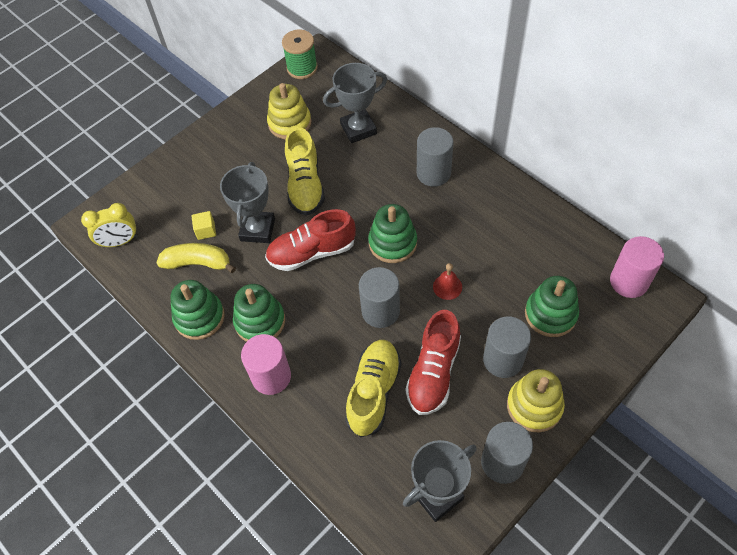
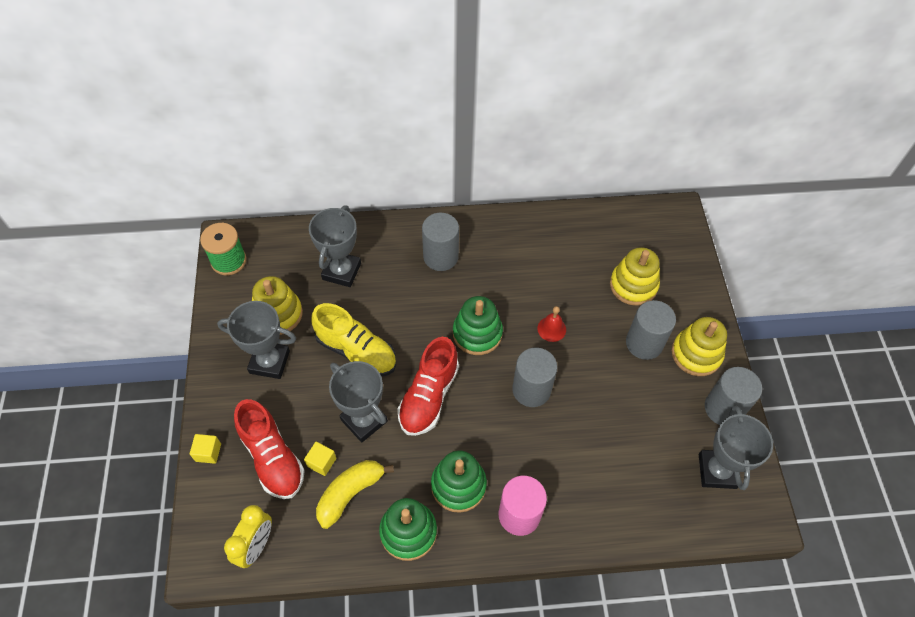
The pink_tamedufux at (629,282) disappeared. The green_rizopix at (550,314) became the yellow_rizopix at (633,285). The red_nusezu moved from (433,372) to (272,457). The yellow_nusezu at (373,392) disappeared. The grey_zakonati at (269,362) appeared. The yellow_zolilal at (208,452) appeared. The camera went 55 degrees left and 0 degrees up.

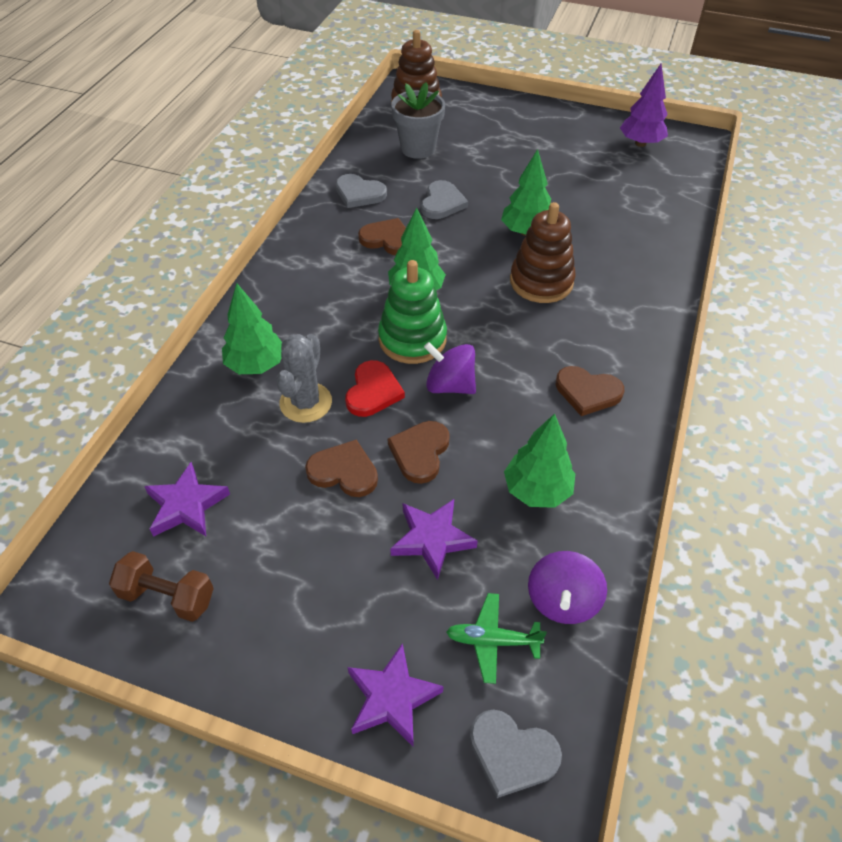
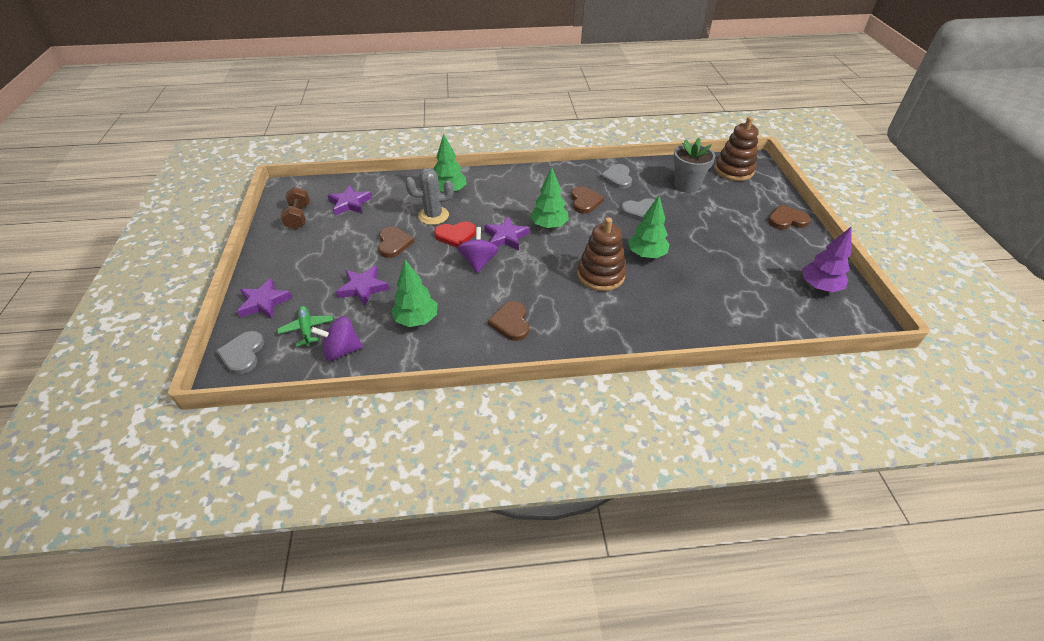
The green_rizopix at (412,339) was replaced by the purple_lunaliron at (506,237). The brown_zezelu moved from (420,452) to (787,220). The camera went 65 degrees right and 5 degrees down.

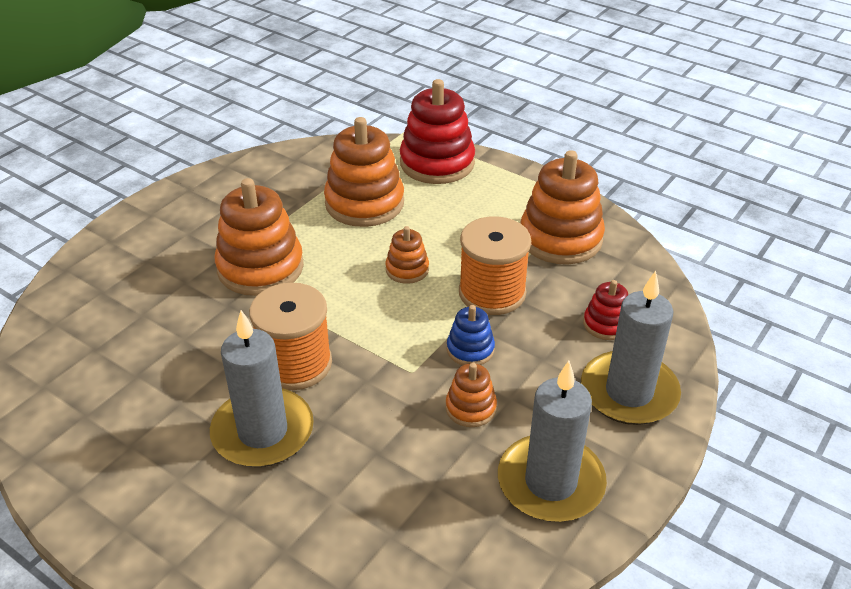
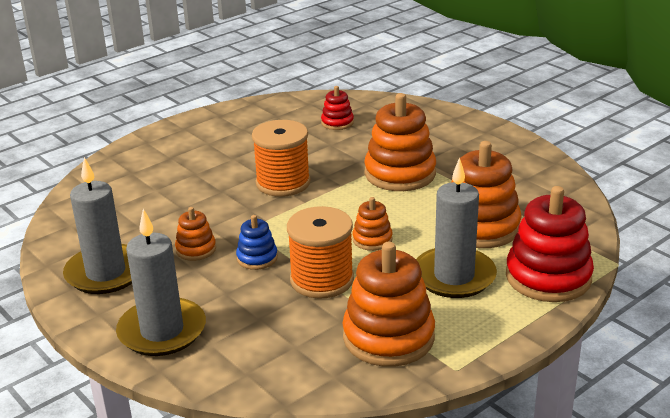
The red_rizopix moved from (606,324) to (337,123). The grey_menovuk moved from (263,432) to (454,276). The camera went 105 degrees right and 10 degrees down.

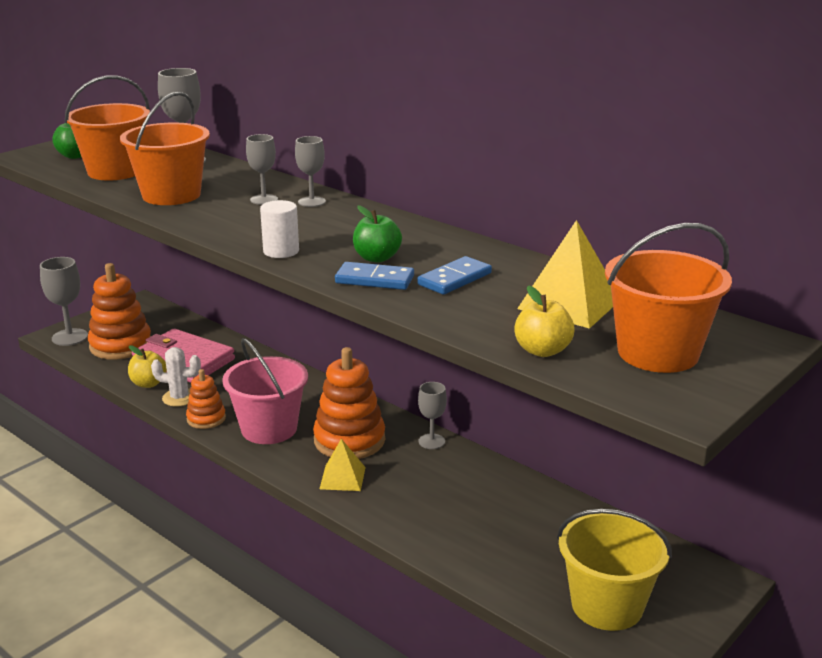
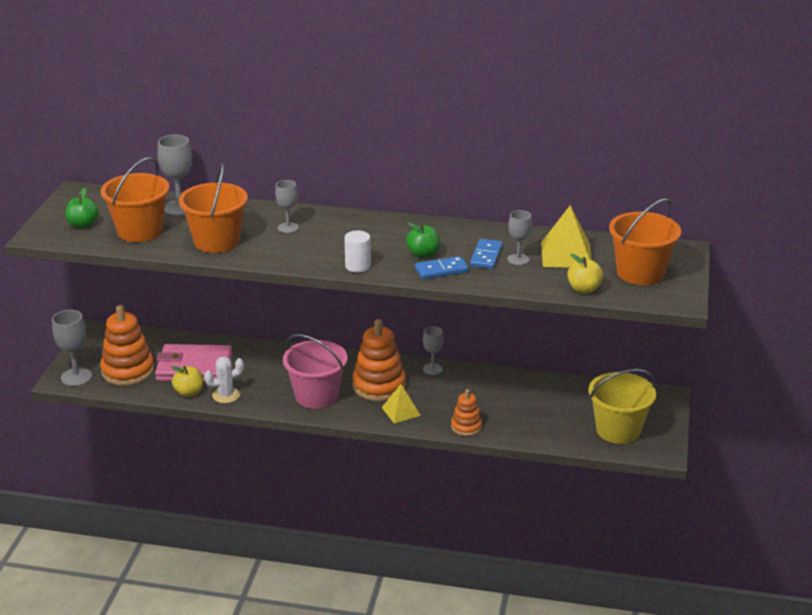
The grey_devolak moved from (312,202) to (518,259). The orange_rizopix moved from (206,419) to (466,426). The camera went 30 degrees left and 5 degrees up.

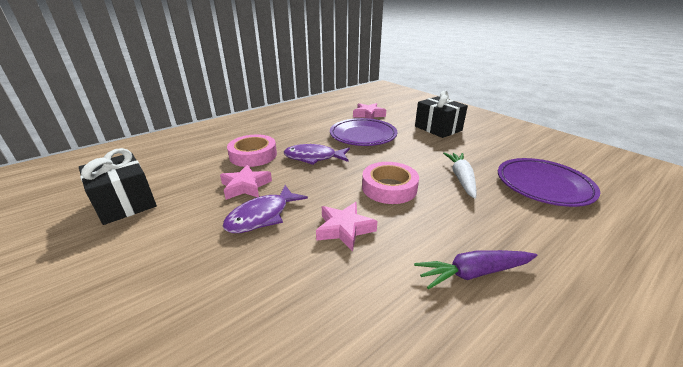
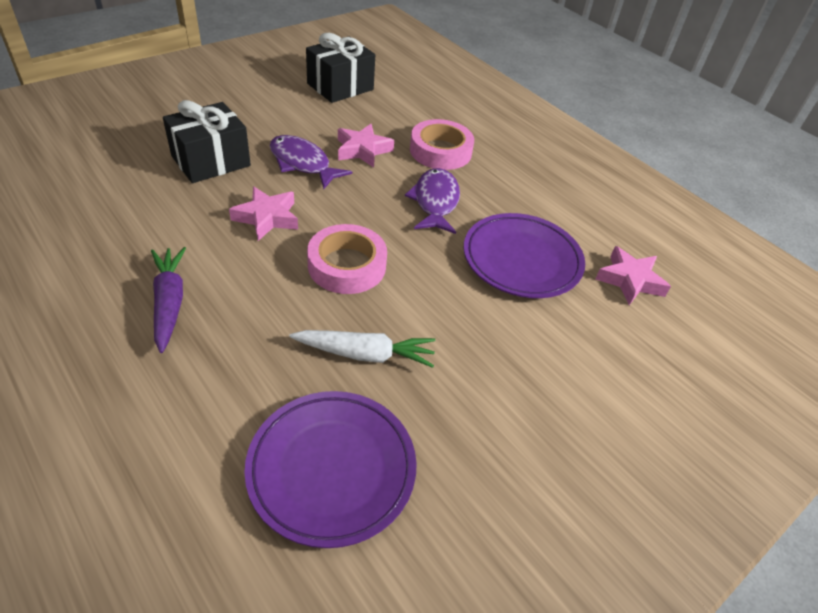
The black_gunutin moved from (438,128) to (211,161). The camera went 85 degrees right and 15 degrees up.

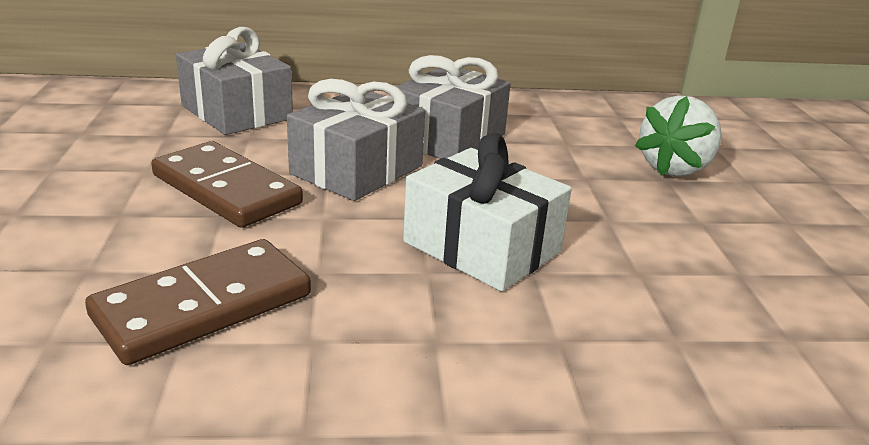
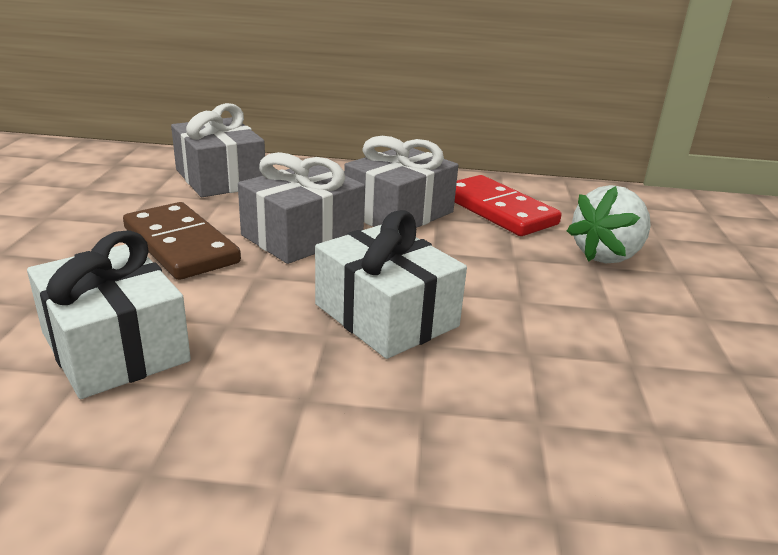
The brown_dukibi at (203,306) was replaced by the white_gunutin at (115,347). The red_dukibi at (498,210) appeared. The camera went 10 degrees right and 0 degrees up.

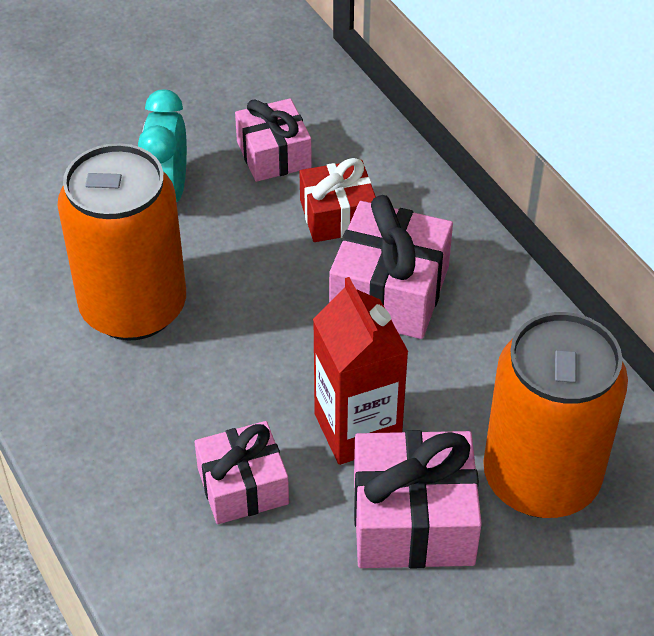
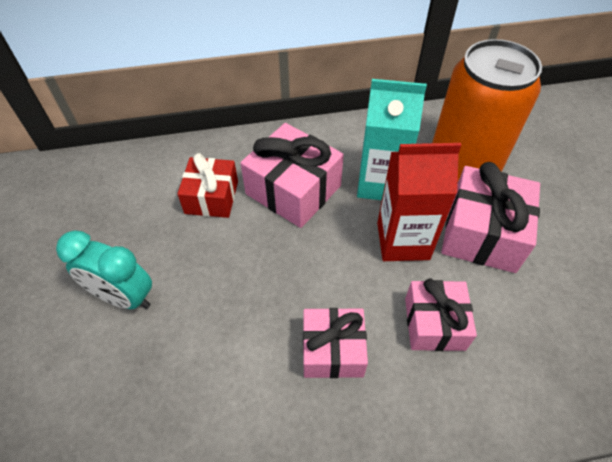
The pink_gunutin moved from (273,154) to (333,350). The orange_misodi at (133,307) disappeared. The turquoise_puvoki at (380,183) appeared. The camera went 70 degrees left and 5 degrees up.

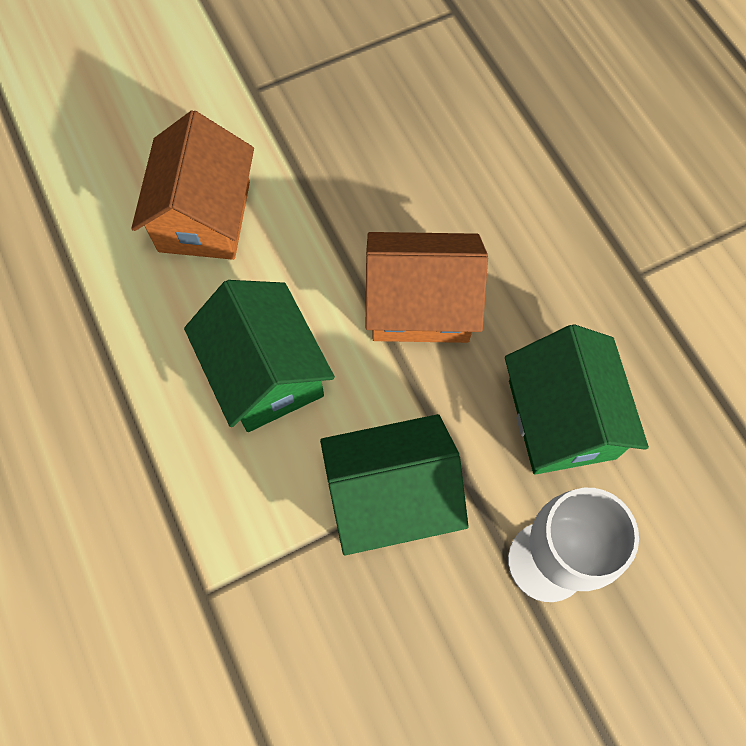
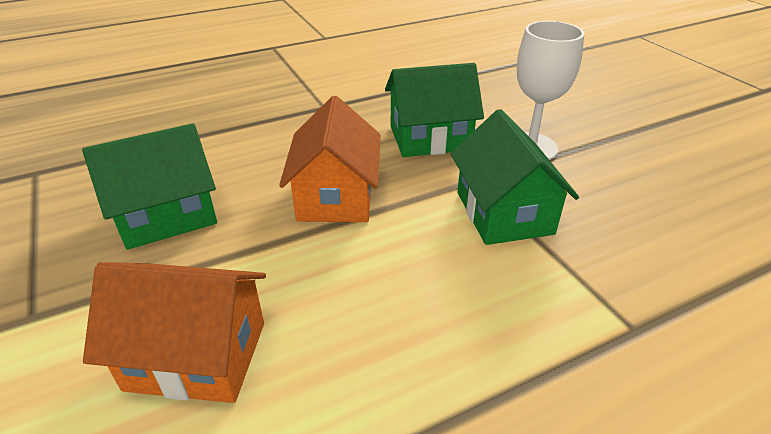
The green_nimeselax moved from (266,373) to (167,215). The camera went 90 degrees left and 30 degrees down.

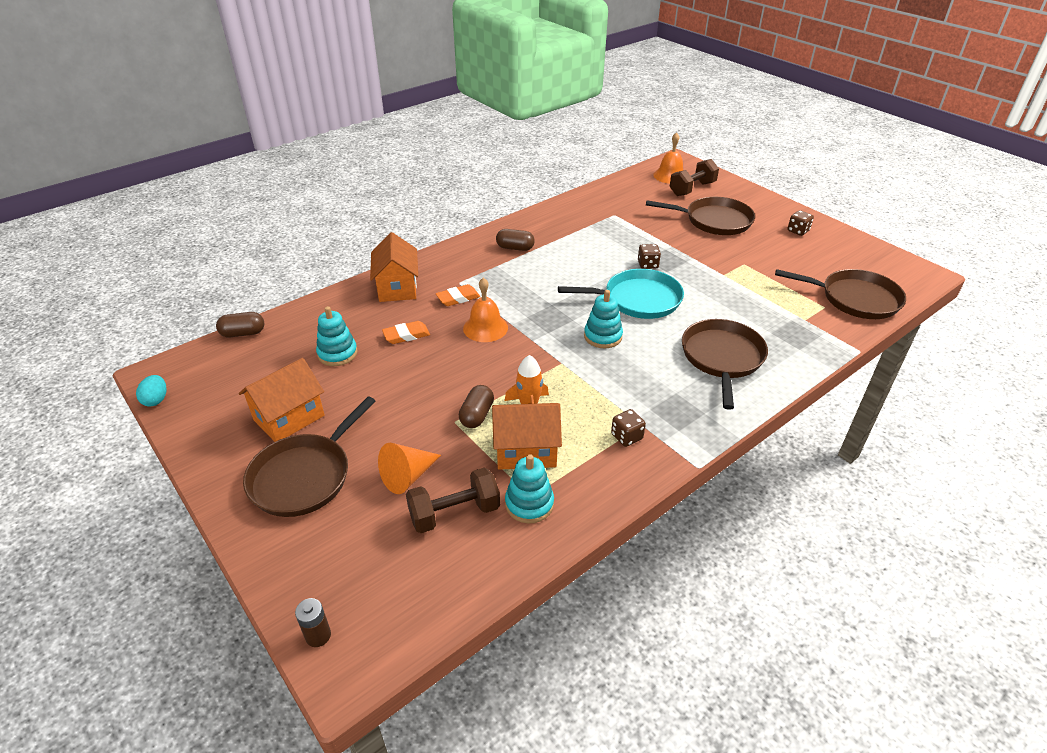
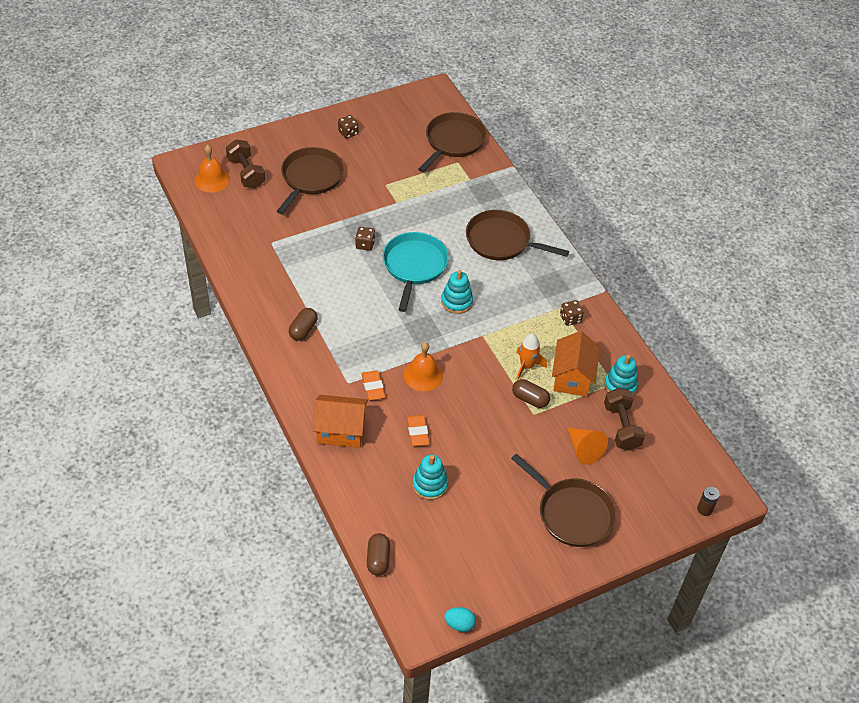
The orange_nimeselax at (289,417) disappeared. The camera went 80 degrees left and 10 degrees up.

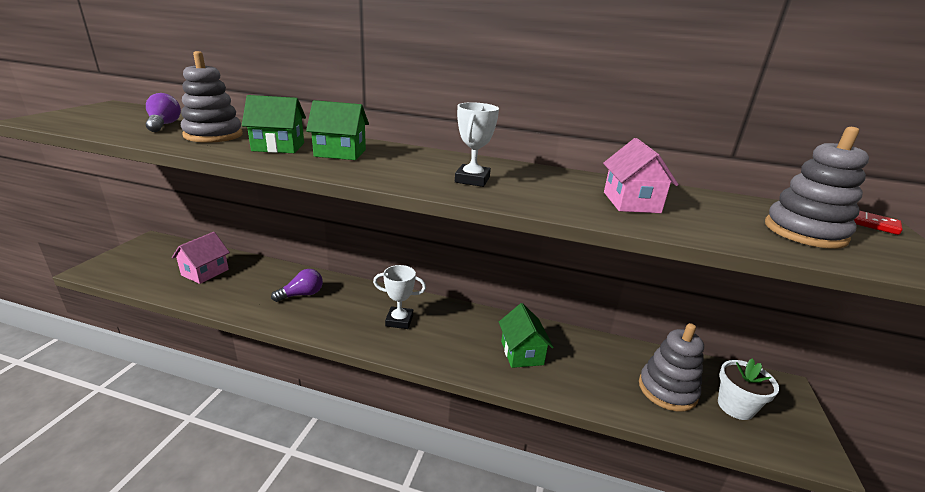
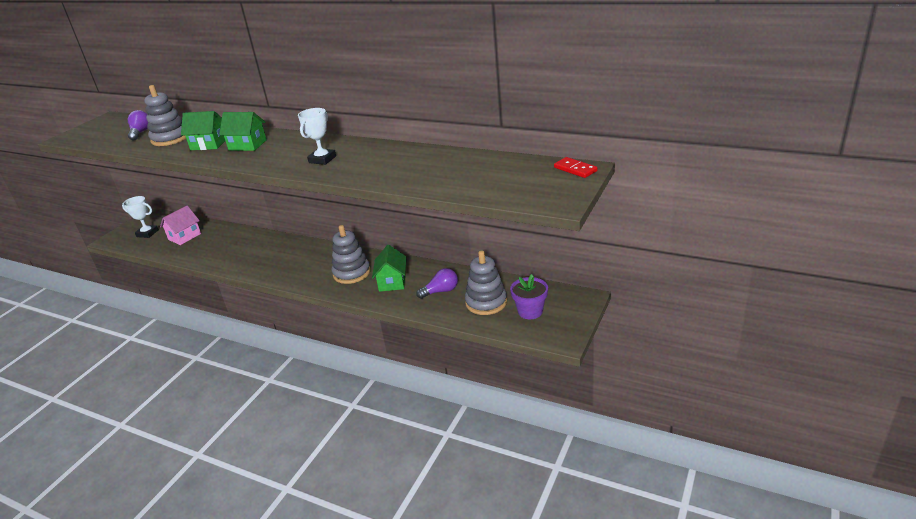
The grey_rizopix moved from (804,232) to (352,273). The pink_nimeselax at (631,202) disappeared. The white_zakonati moved from (399,320) to (147,233). The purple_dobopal moved from (302,295) to (440,291). The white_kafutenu at (735,406) became the purple_kafutenu at (530,311). The camera went 15 degrees right and 5 degrees up.

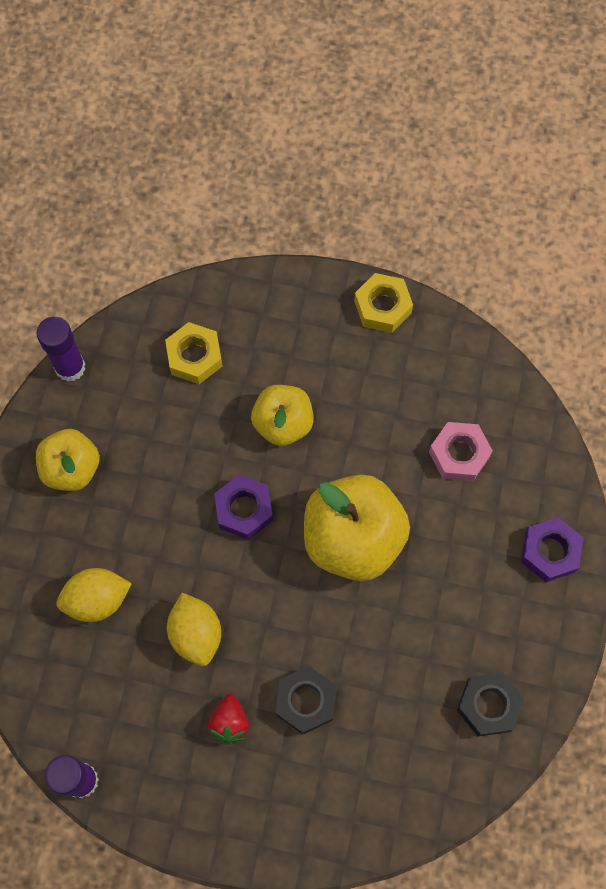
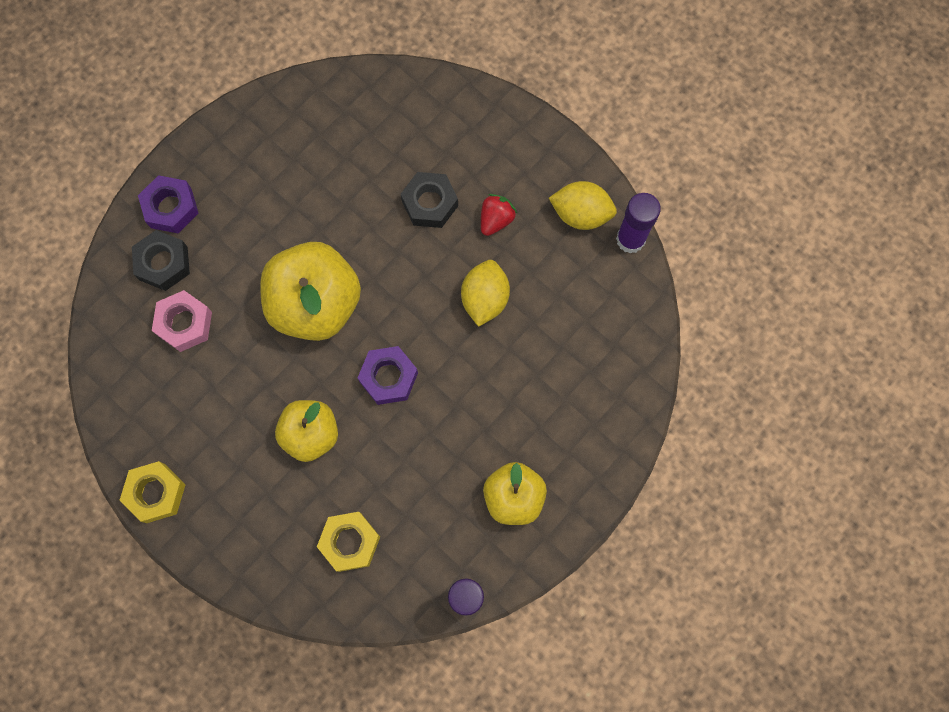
The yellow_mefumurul moved from (97,600) to (581,214). The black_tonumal moved from (488,705) to (163,263). The camera went 150 degrees left and 5 degrees up.

